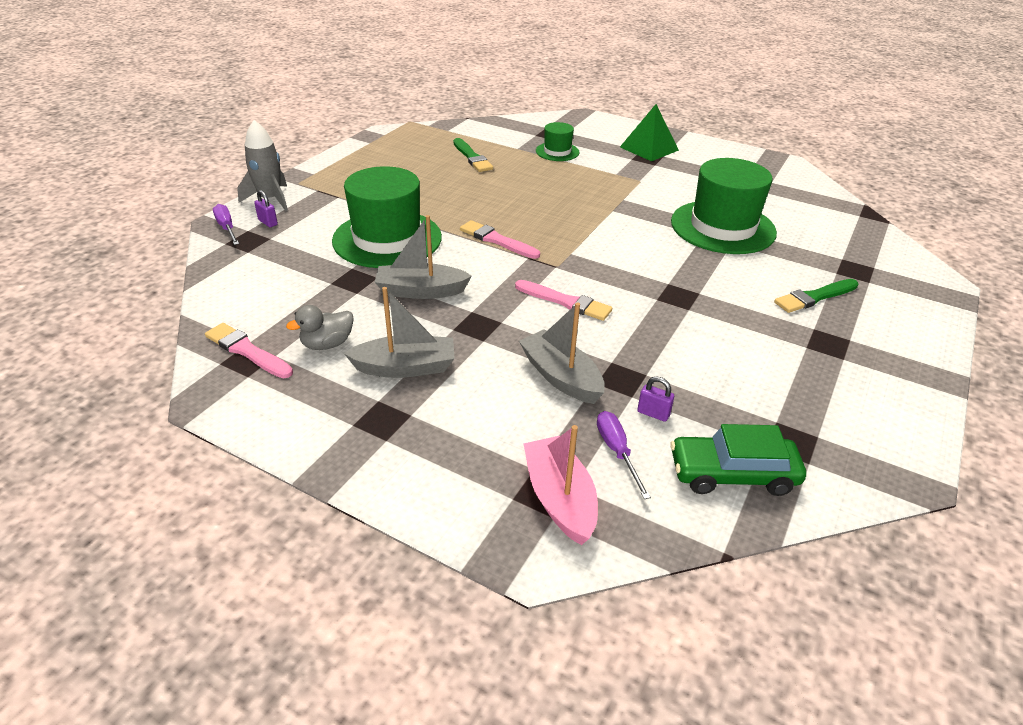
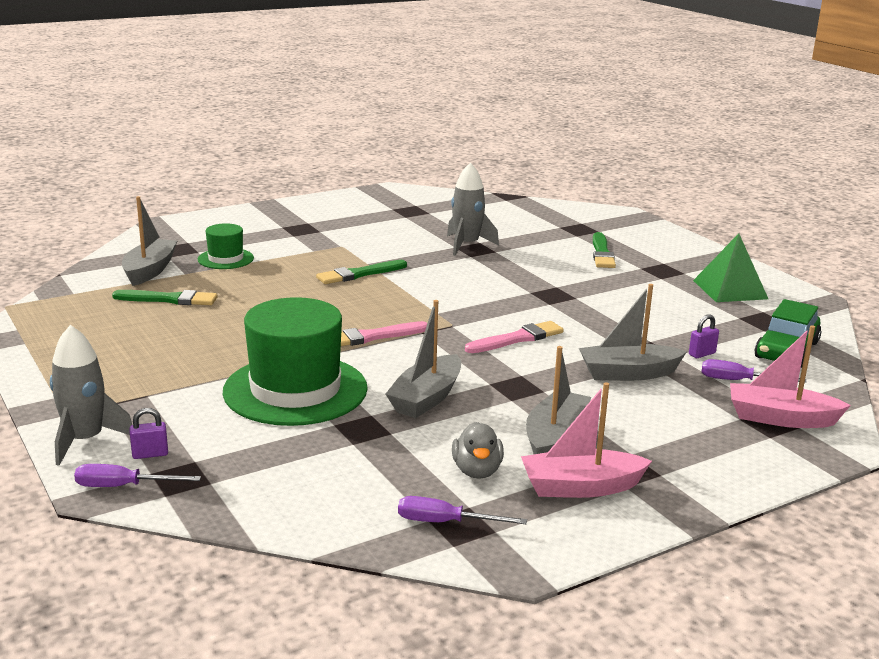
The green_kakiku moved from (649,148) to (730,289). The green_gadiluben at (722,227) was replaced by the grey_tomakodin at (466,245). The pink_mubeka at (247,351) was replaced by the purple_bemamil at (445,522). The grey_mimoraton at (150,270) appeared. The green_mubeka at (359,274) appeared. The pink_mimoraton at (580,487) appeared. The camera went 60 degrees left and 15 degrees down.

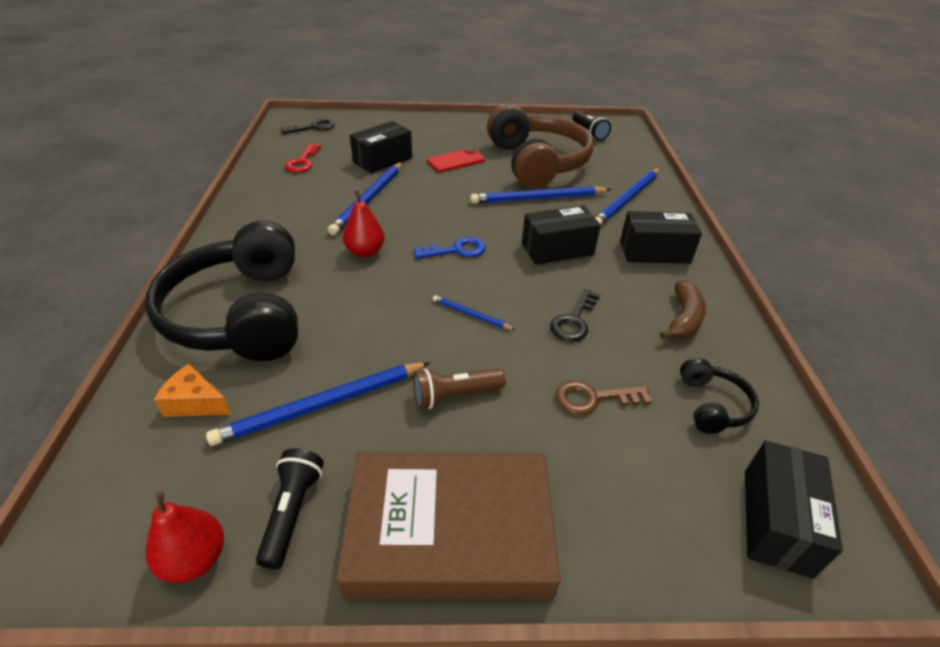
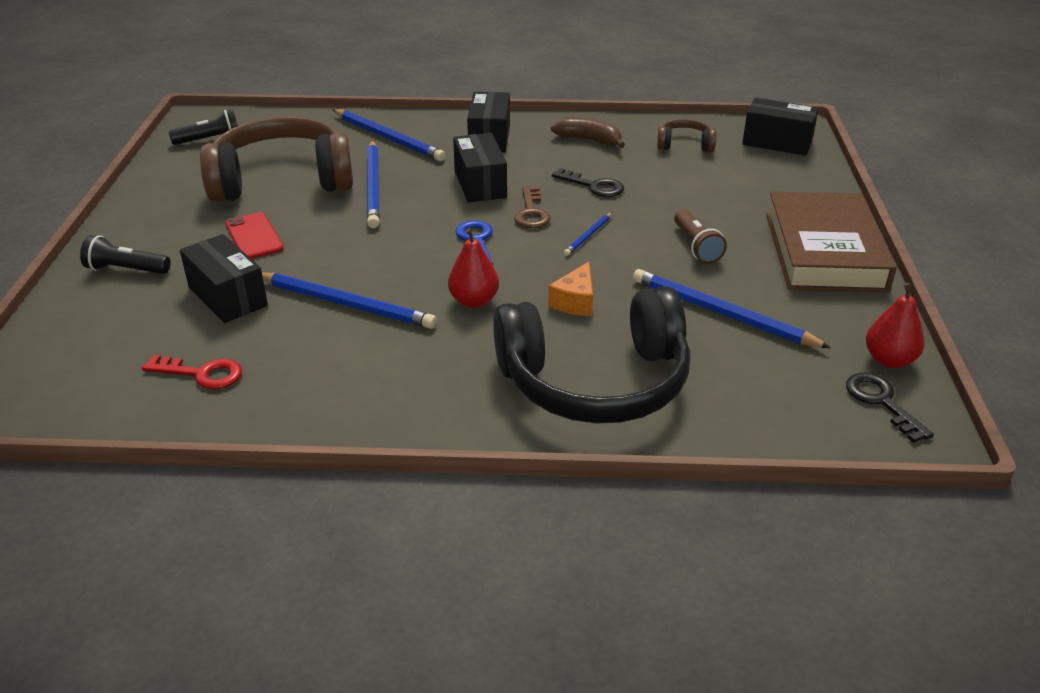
The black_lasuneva moved from (313,127) to (882,402). The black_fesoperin at (712,405) became the brown_fesoperin at (685,145). The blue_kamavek at (322,405) turned 150 degrees clockwise. The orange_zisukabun moved from (195,403) to (575,301). The brown_lasuneva moved from (593,398) to (531,212). The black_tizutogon moved from (292,512) to (126,270). The camera went 85 degrees left and 5 degrees down.

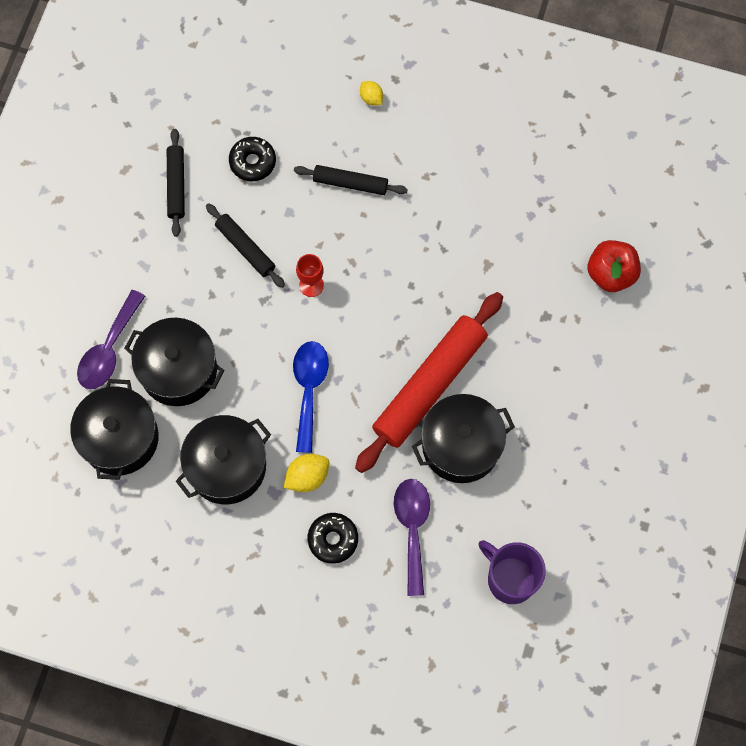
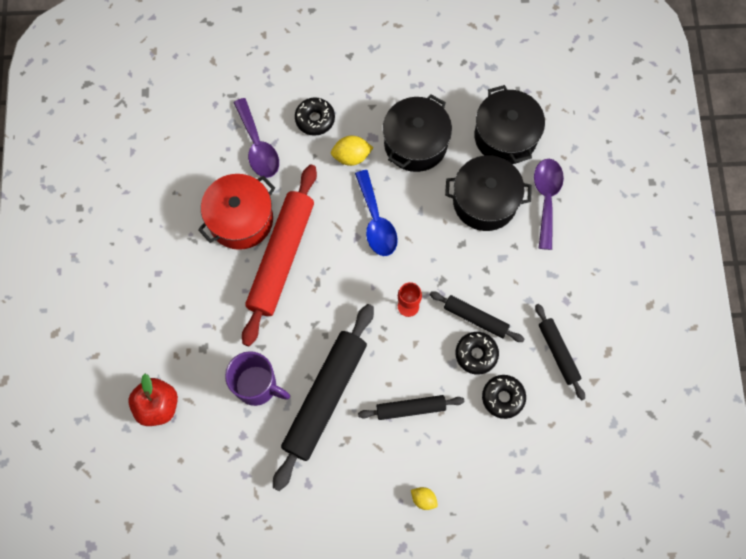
The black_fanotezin at (461,445) became the red_fanotezin at (241,219). The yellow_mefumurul at (307,477) turned 45 degrees clockwise. The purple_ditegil moved from (510,579) to (257,386). The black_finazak at (325,398) appeared. The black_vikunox at (476,354) appeared. The camera went 160 degrees right and 0 degrees up.

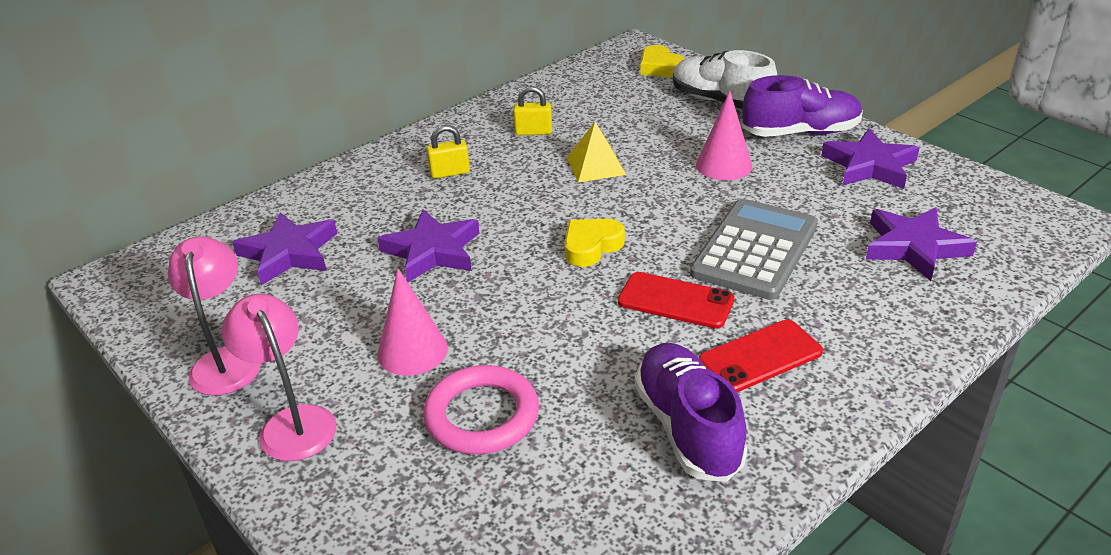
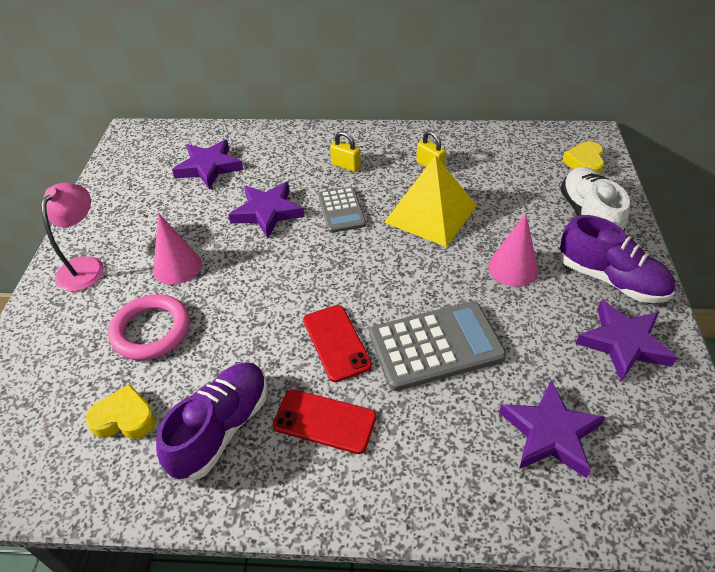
The yellow_kakiku at (596,166) changed to 1.73 times the size. The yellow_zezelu moved from (591,246) to (124,418). The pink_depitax at (226,360) disappeared. The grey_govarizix at (341,210) appeared. The camera went 45 degrees right and 10 degrees up.

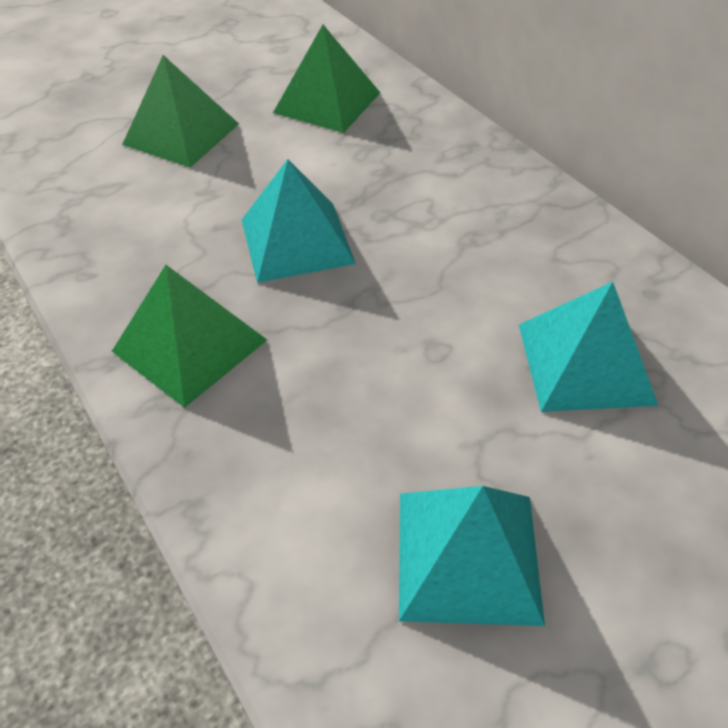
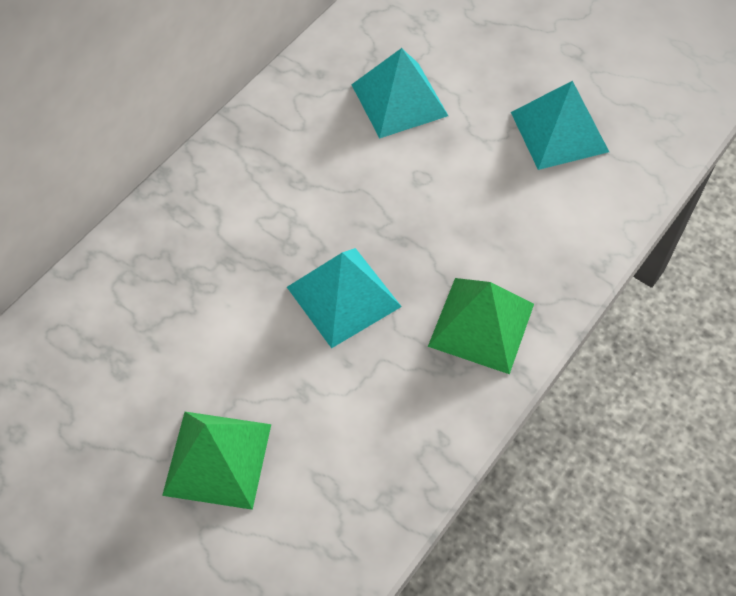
The green_kakiku at (327,102) disappeared. The camera went 110 degrees left and 10 degrees up.

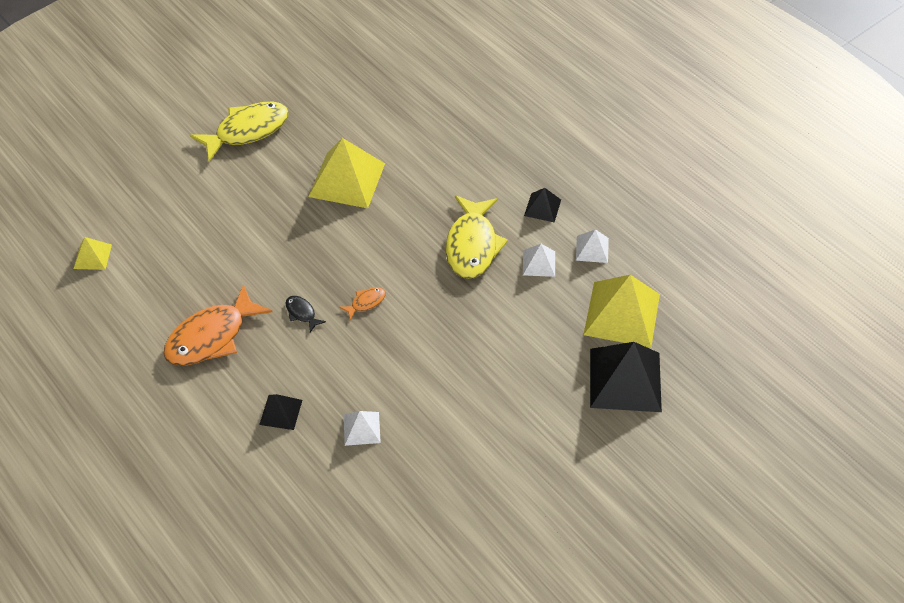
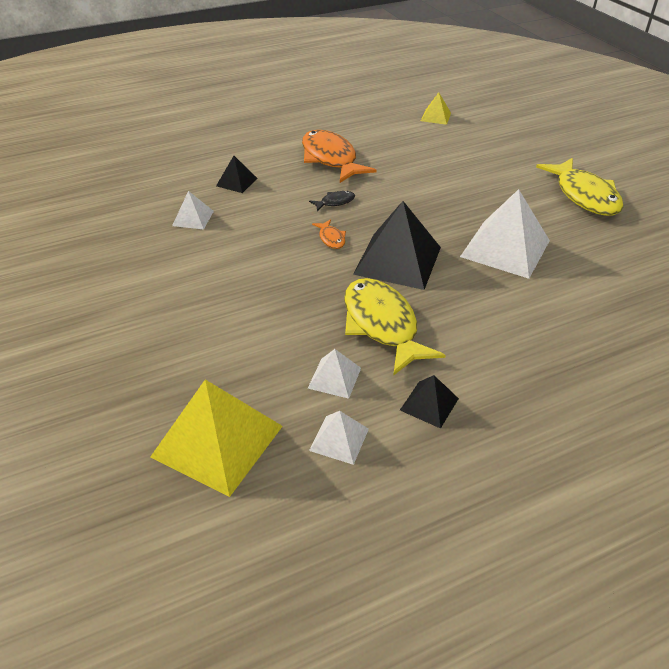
The yellow_kakiku at (347,179) became the white_kakiku at (505,248). The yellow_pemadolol at (472,245) turned 45 degrees clockwise. The black_kakiku moved from (625,379) to (398,260). The camera went 105 degrees right and 10 degrees down.

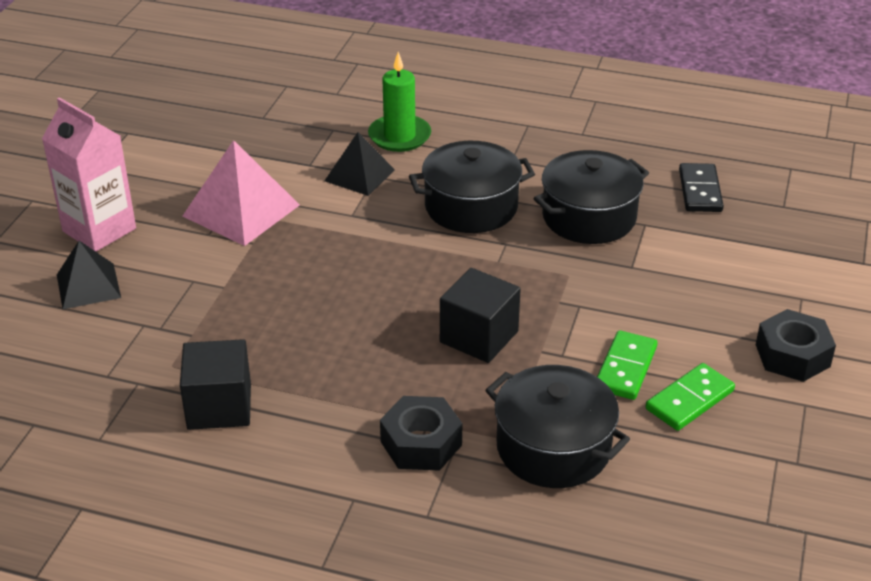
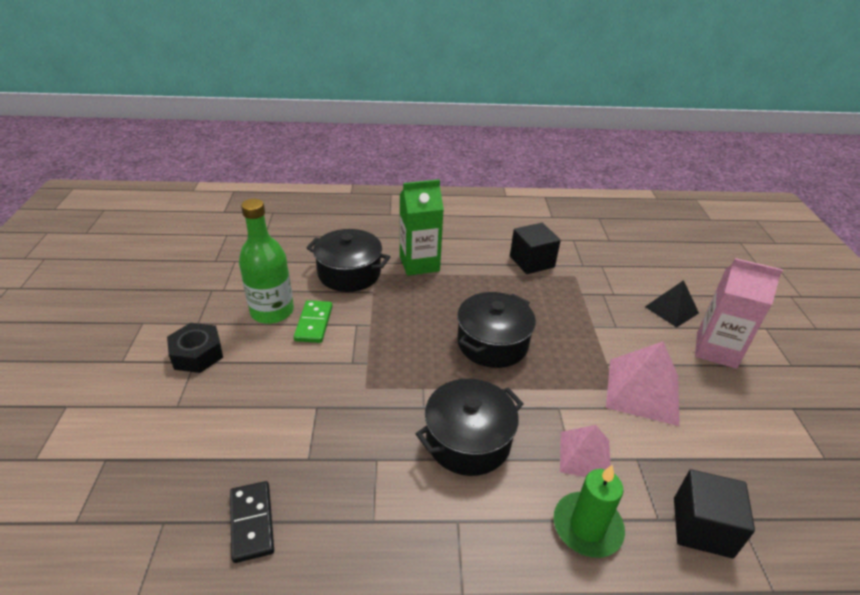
The black_kakiku at (359,175) became the pink_kakiku at (585,456). The black_fanotezin moved from (589,217) to (492,343). The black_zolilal moved from (479,337) to (702,527). The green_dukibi at (689,400) was replaced by the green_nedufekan at (272,311). The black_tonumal at (421,443) was replaced by the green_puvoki at (419,263). The camera went 160 degrees right and 0 degrees up.

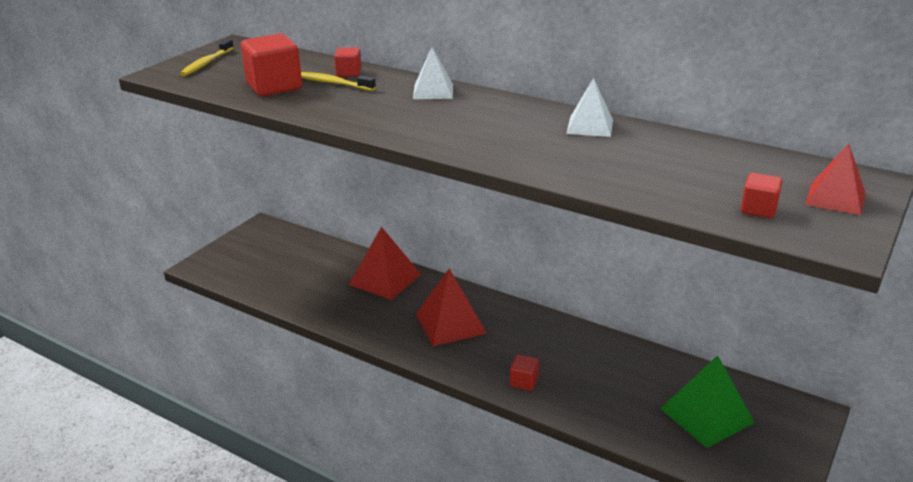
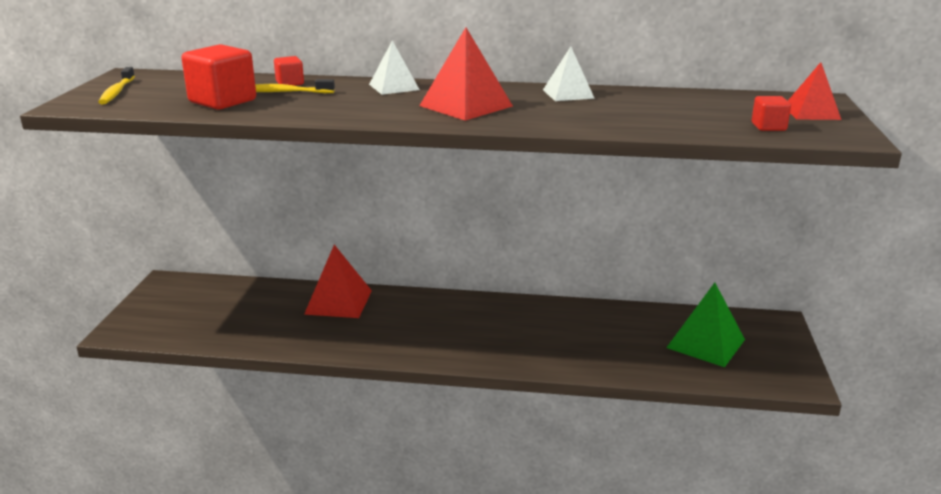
The red_kakiku moved from (450,323) to (466,106). The red_zolilal at (524,382) disappeared. The camera went 25 degrees left and 5 degrees down.

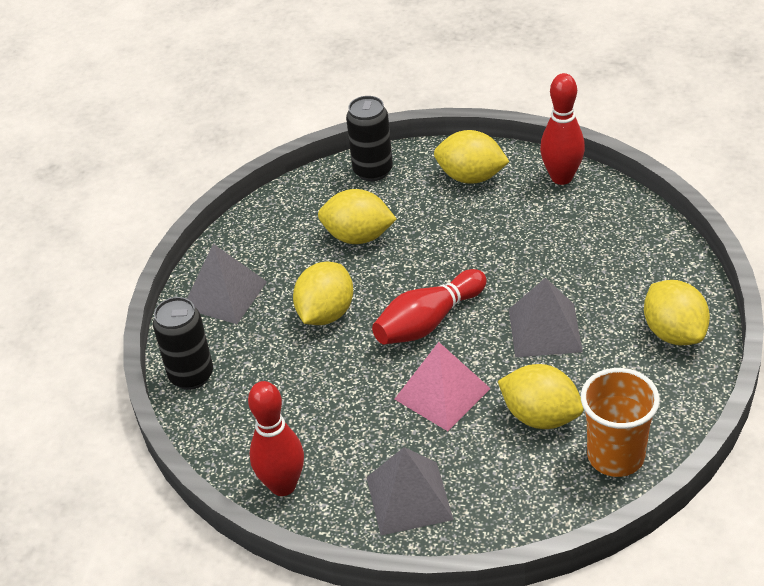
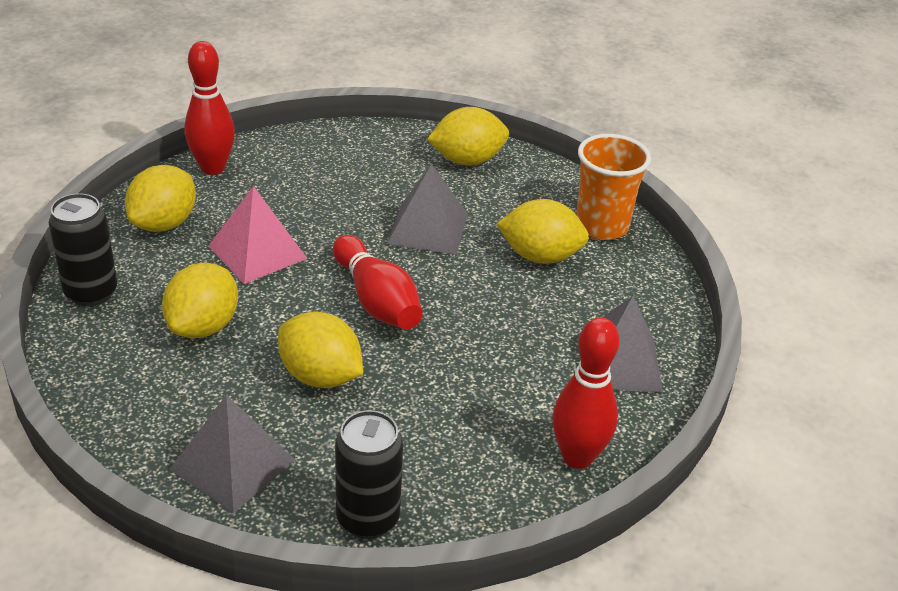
The pink_kakiku moved from (442,394) to (257,252). The yellow_mefumurul at (540,416) turned 60 degrees clockwise. The camera went 85 degrees left and 5 degrees down.

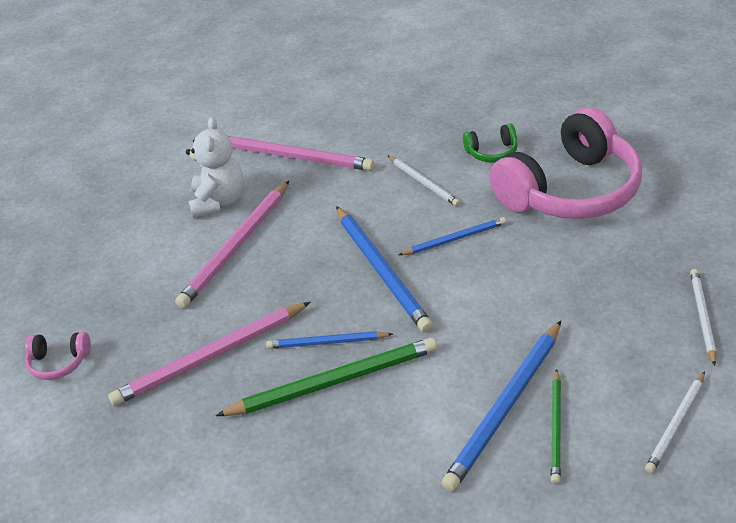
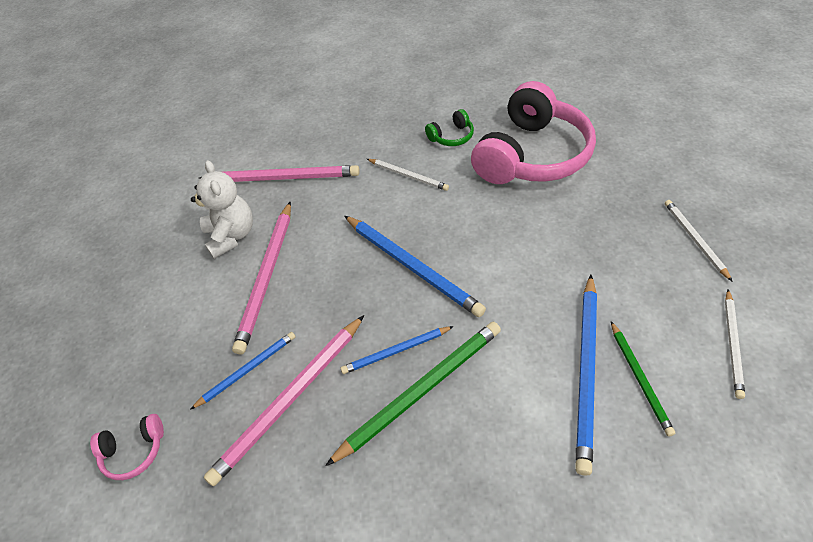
The blue_kamavek moved from (454,239) to (247,370). The camera went 20 degrees left and 10 degrees up.

